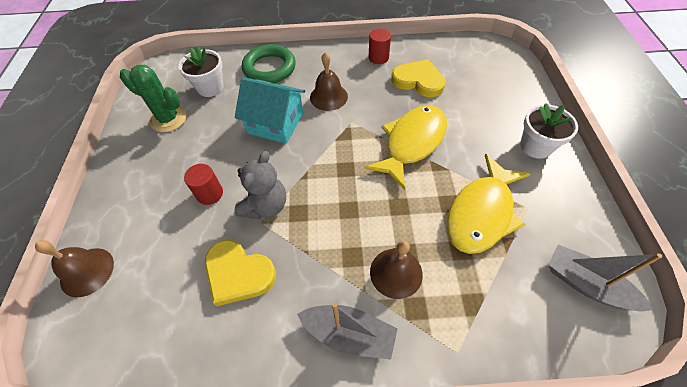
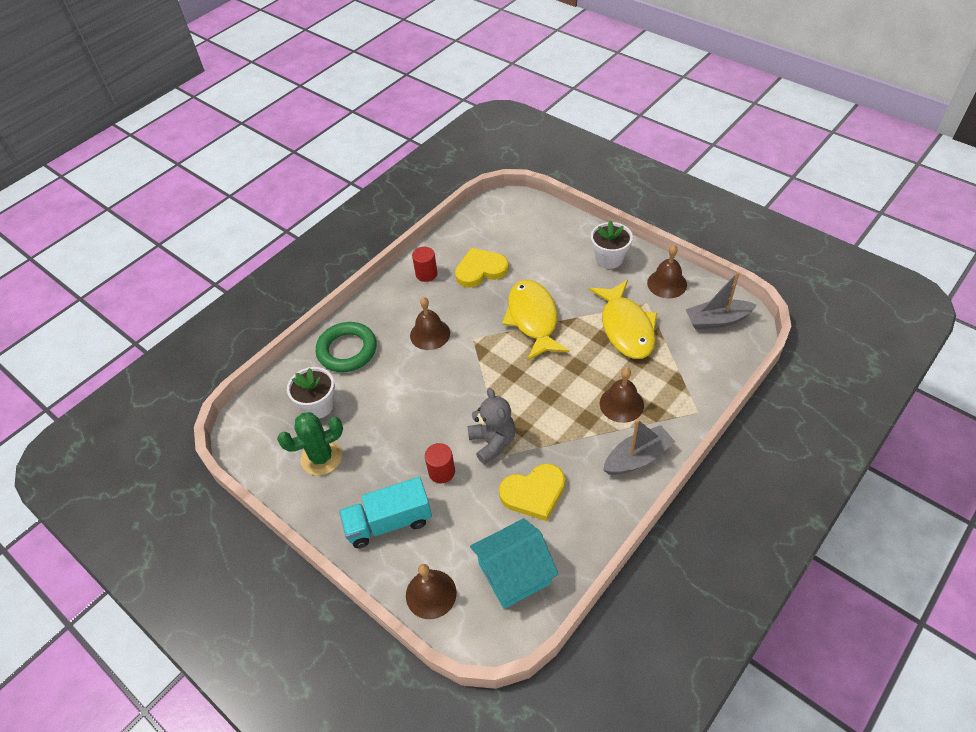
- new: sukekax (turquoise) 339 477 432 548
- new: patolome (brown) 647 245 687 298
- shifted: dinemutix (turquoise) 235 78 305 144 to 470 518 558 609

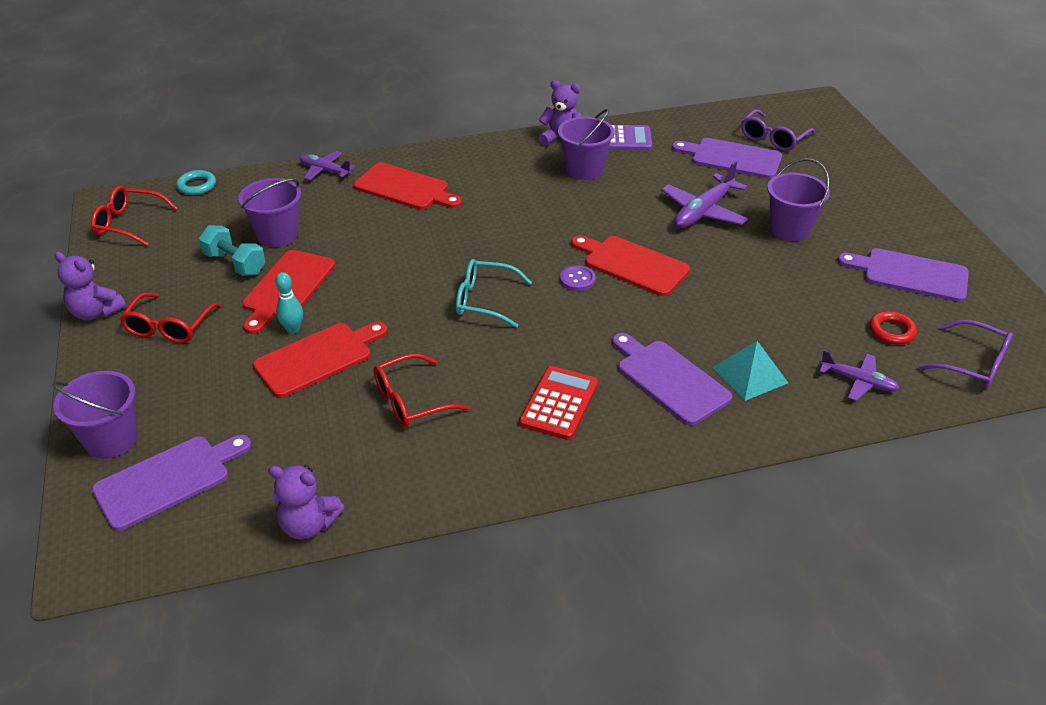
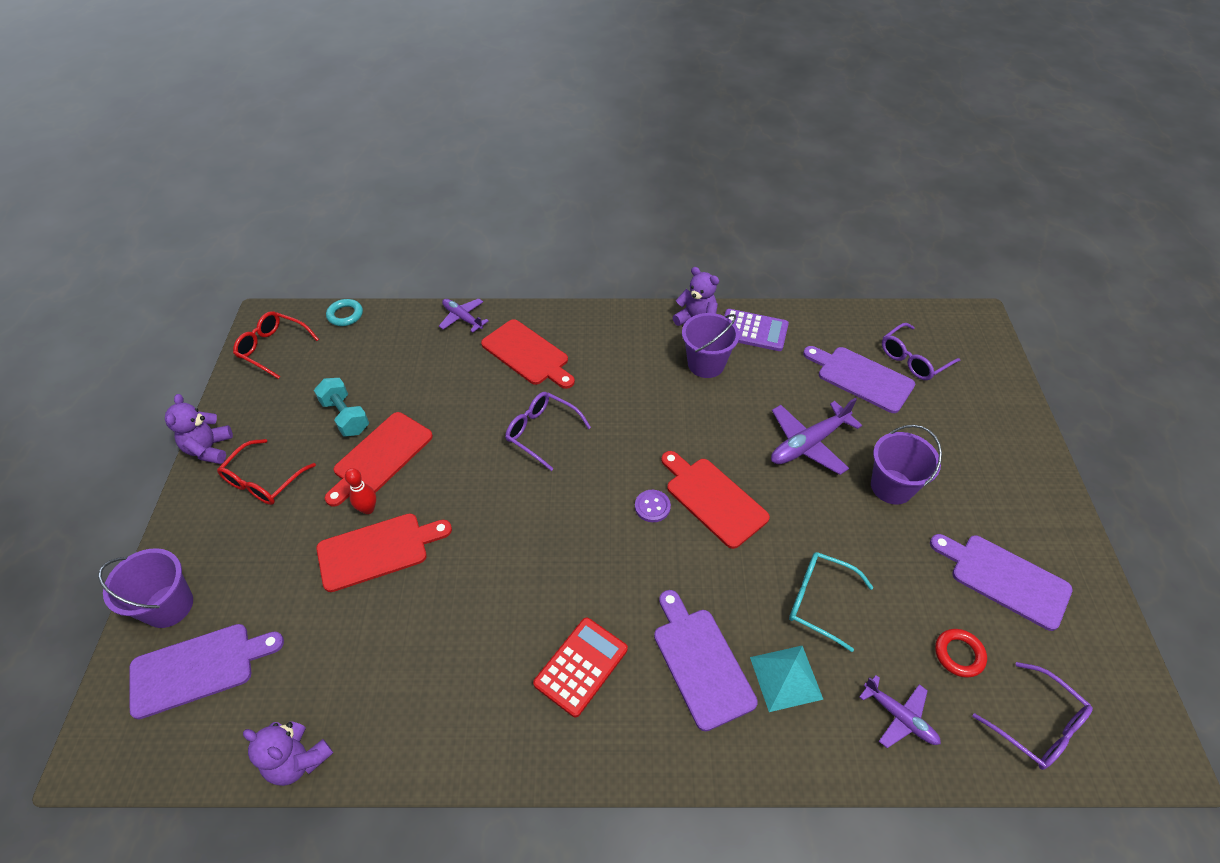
- gone: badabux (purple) 238 178 301 247
- gone: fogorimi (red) 373 353 470 427
- new: fogorimi (purple) 505 392 591 471
- shifted: fogorimi (turquoise) 456 259 532 328 to 789 552 874 652
- repainted: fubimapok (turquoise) 275 272 303 334 to fubimapok (red) 345 468 376 514
- rotated: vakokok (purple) 54 252 126 320 = 165 394 233 464 45 degrees clockwise

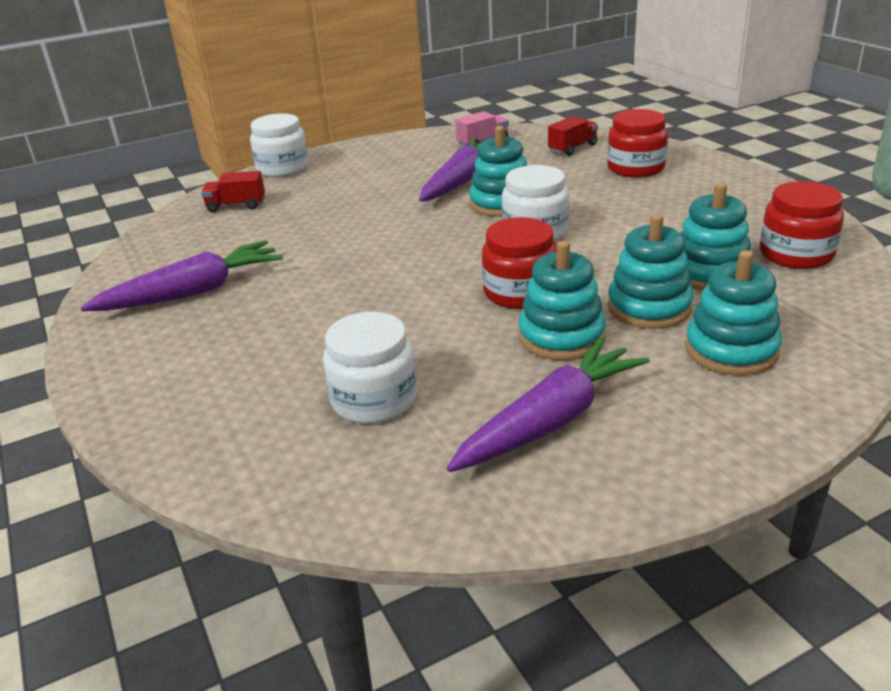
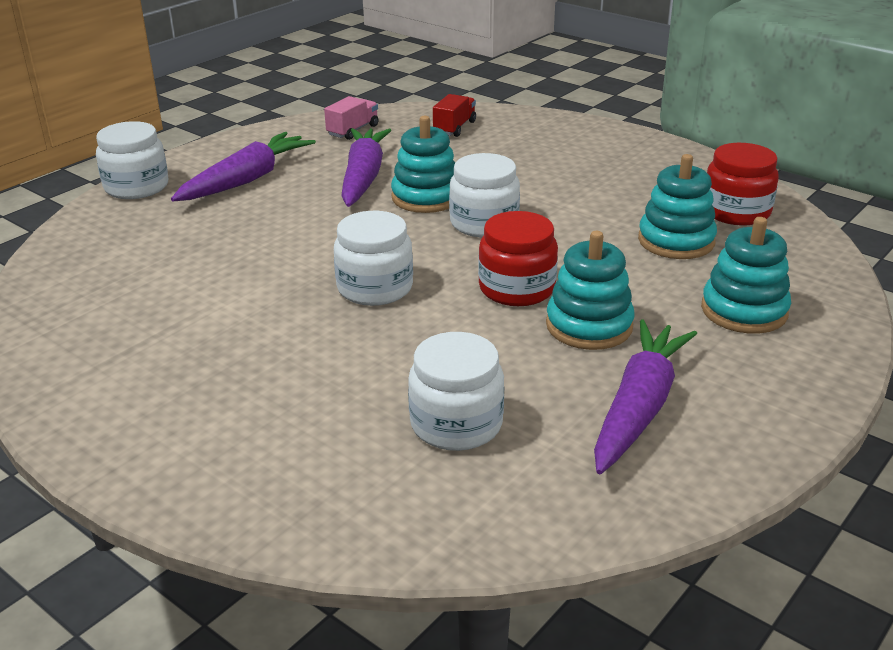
- gone: sukekax (red) 201 171 265 212
- gone: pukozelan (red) 607 109 668 178
- gone: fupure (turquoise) 608 214 694 329
- new: pukozelan (white) 334 211 413 306
- shifted: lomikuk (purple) 80 240 283 311 to 171 132 316 201

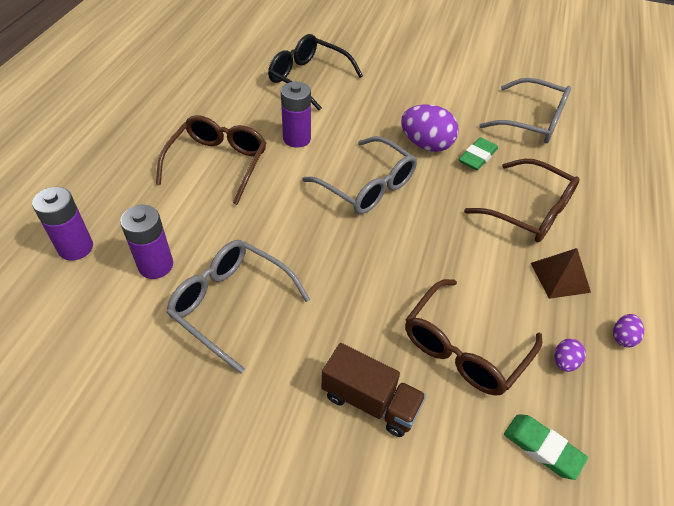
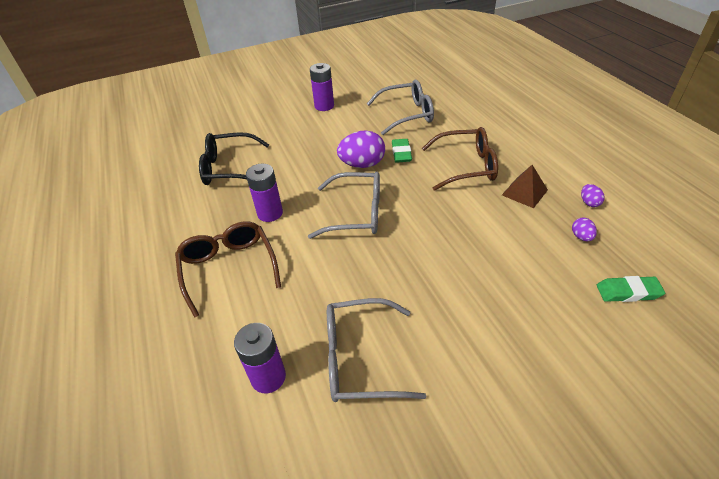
- gone: sukekax (brown) 321 343 426 437
- gone: fogorimi (brown) 405 279 542 396
- shifted: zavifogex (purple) 32 187 93 261 to 310 63 334 111

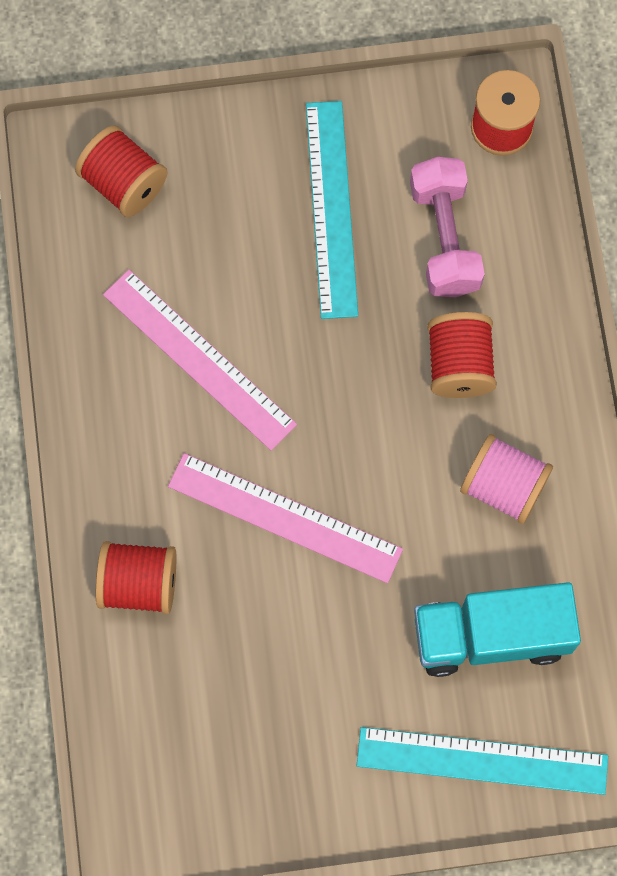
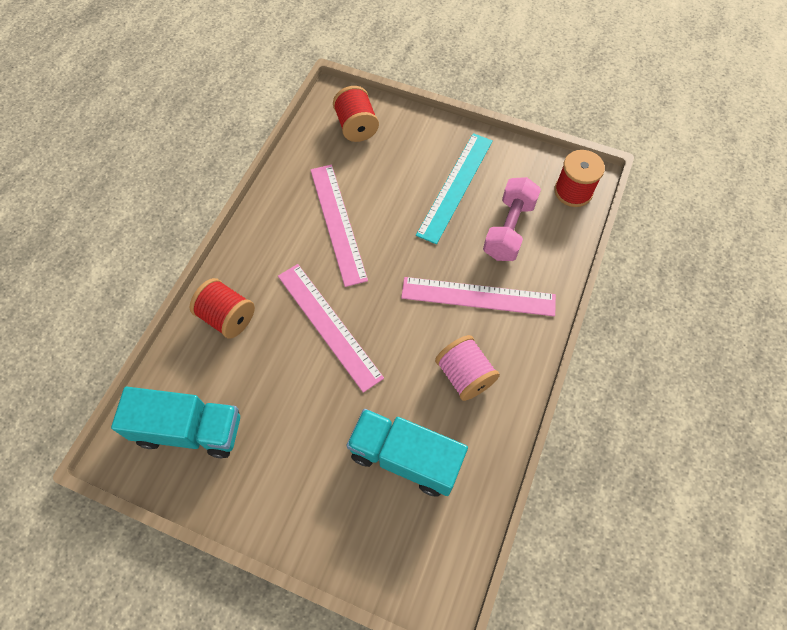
- gone: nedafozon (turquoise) 357 727 608 795
- new: sukekax (turquoise) 111 387 240 458
- swapped: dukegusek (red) 427 312 497 398 to nedafozon (pink) 401 277 556 316

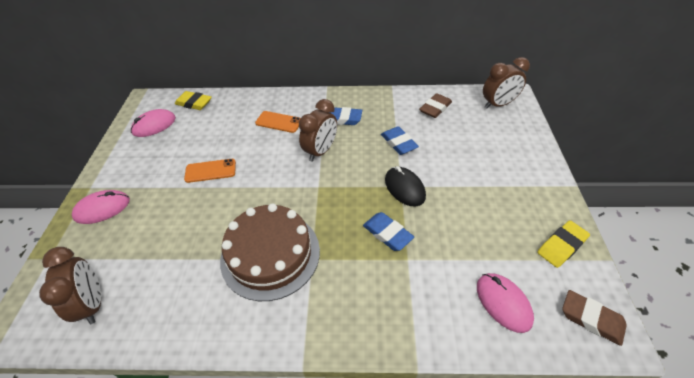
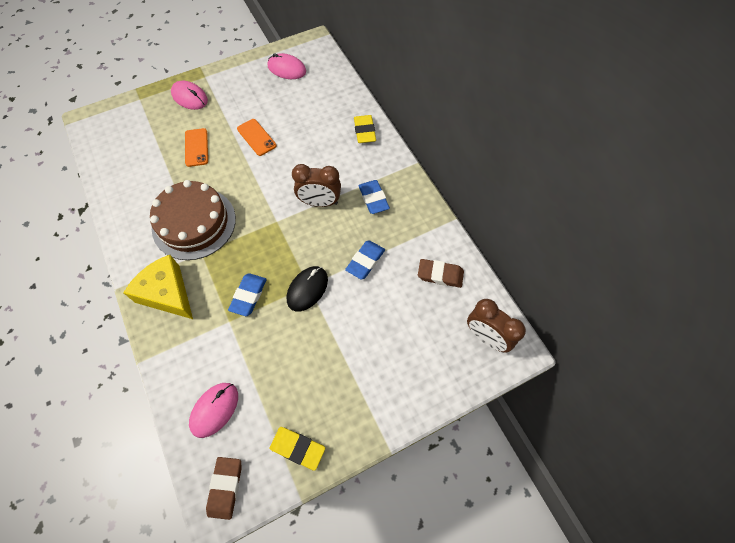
- gone: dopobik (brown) 39 247 101 324
- new: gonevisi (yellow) 123 255 193 319
- shifted: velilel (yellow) 175 91 212 110 to 354 115 376 143
- shifted: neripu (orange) 255 111 301 133 to 185 128 208 167

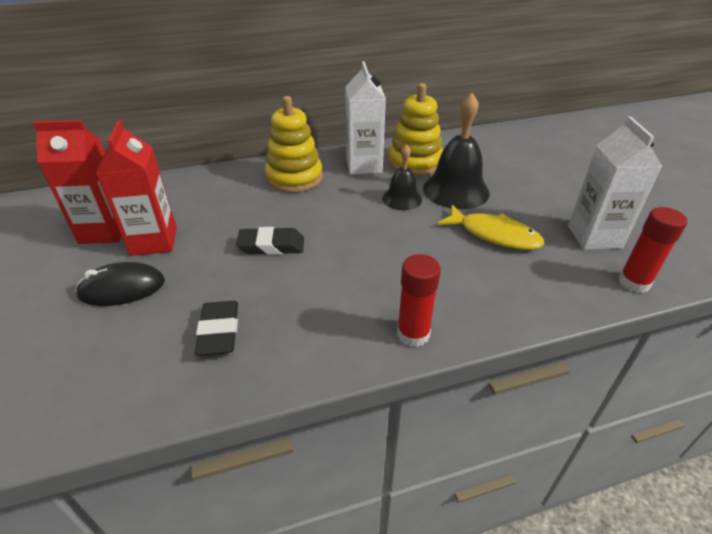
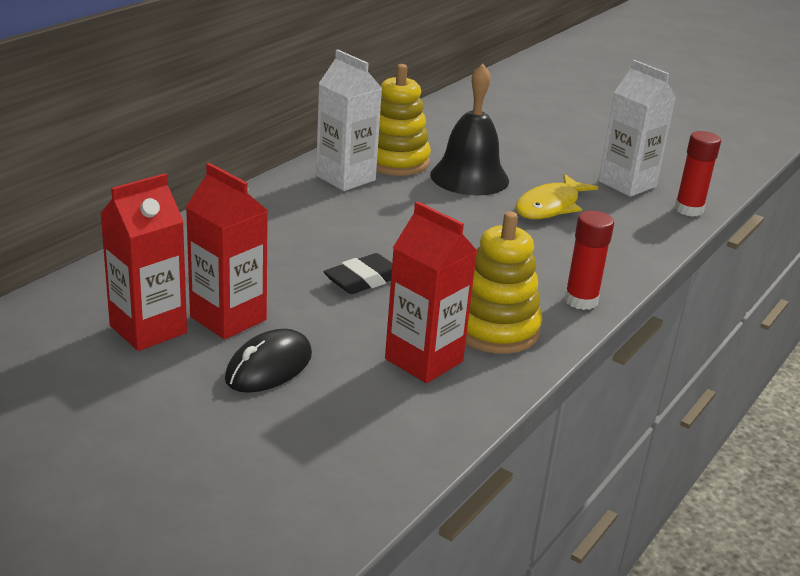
- gone: patolome (black) 382 144 422 210
- shifted: fupure (yellow) 265 96 323 193 to 465 211 542 354
- swapped: velilel (black) 195 301 238 356 to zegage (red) 385 201 477 383
- rotated: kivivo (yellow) 437 205 544 250 = 515 174 599 219 135 degrees clockwise

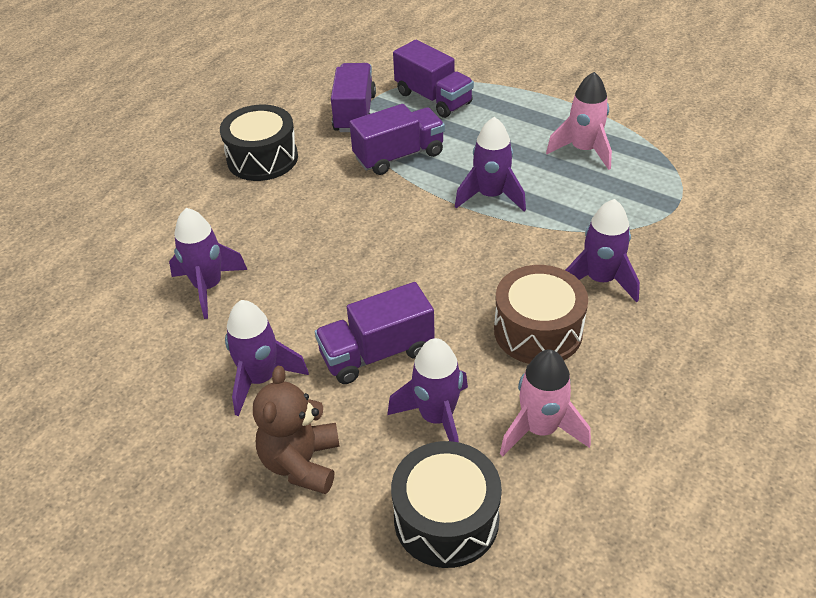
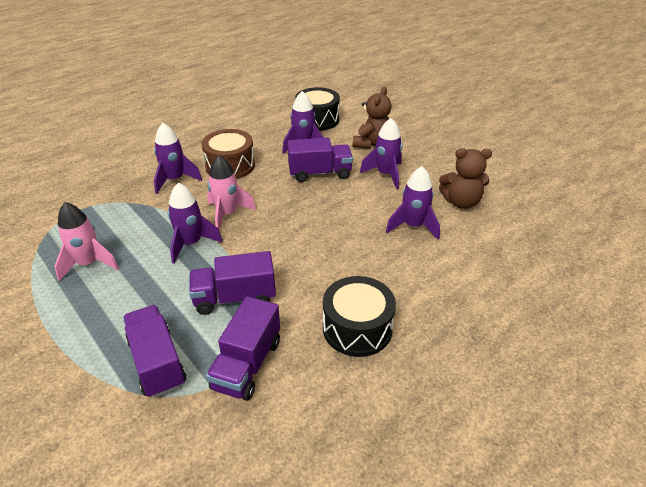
- new: vakokok (brown) 439 148 492 209
- shifted: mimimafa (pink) 500 349 591 457 to 207 155 256 230

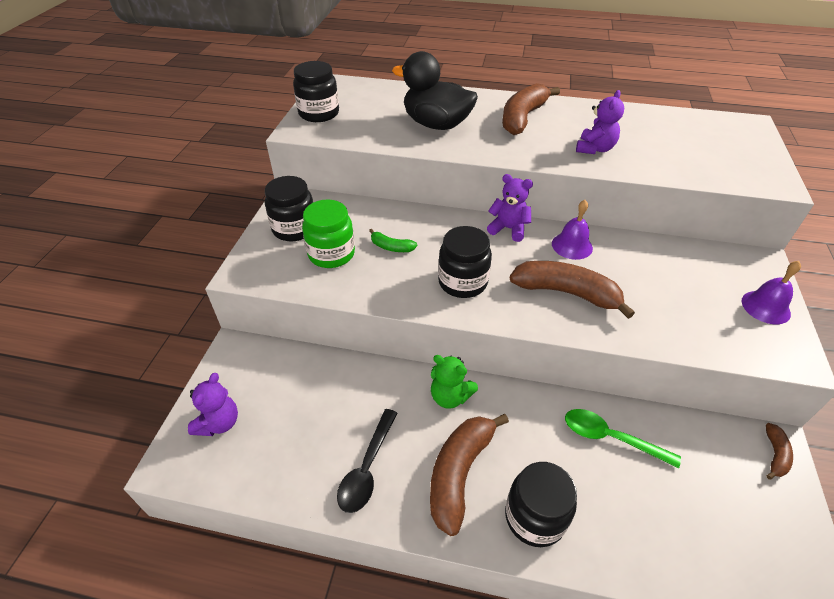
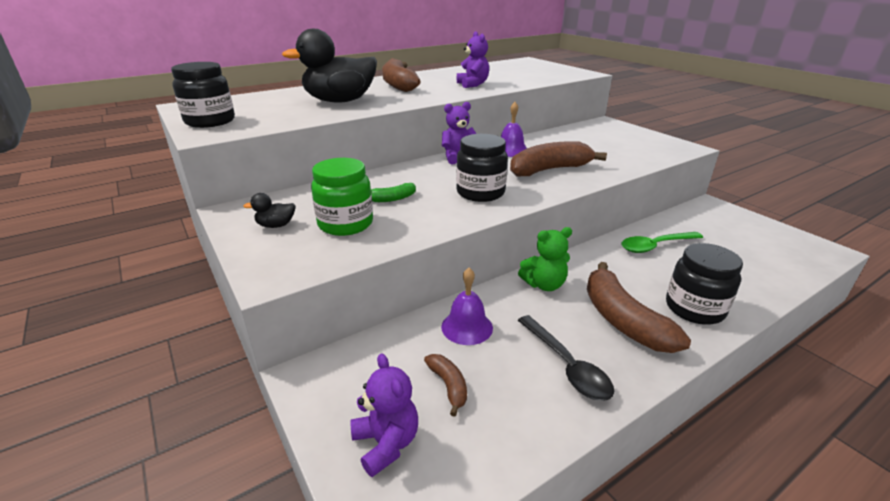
- shifted: patolome (purple) 742 261 801 324 to 441 268 493 345
- shifted: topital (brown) 766 423 793 480 to 424 354 467 417
- swapped: pukozelan (black) 265 176 313 242 to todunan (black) 243 193 295 228

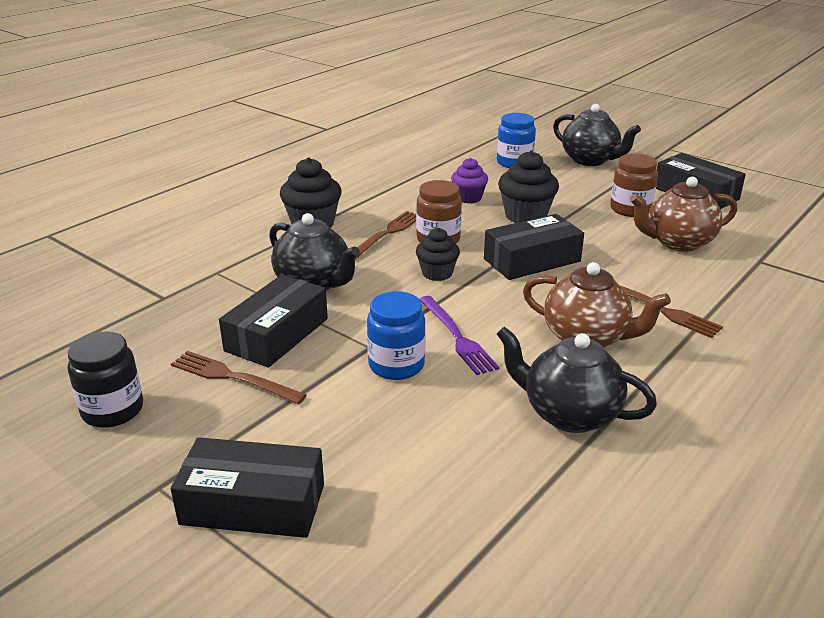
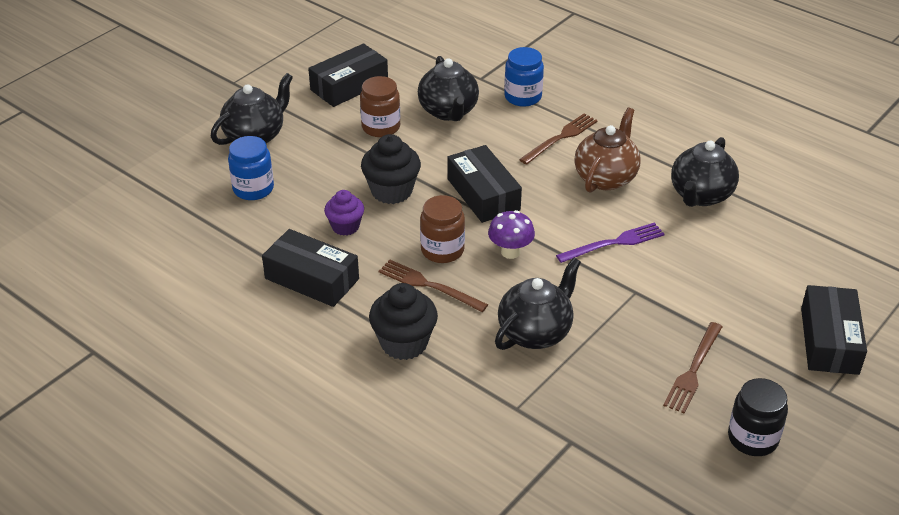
- shifted: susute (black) 219 275 328 368 to 262 229 359 307
- shifted: pukozelan (blue) 367 291 426 380 to 504 47 544 107
- swapped: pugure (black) 416 228 460 281 to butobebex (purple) 488 210 535 259
- repainted: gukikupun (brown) 630 177 737 252 to gukikupun (black) 418 56 479 121

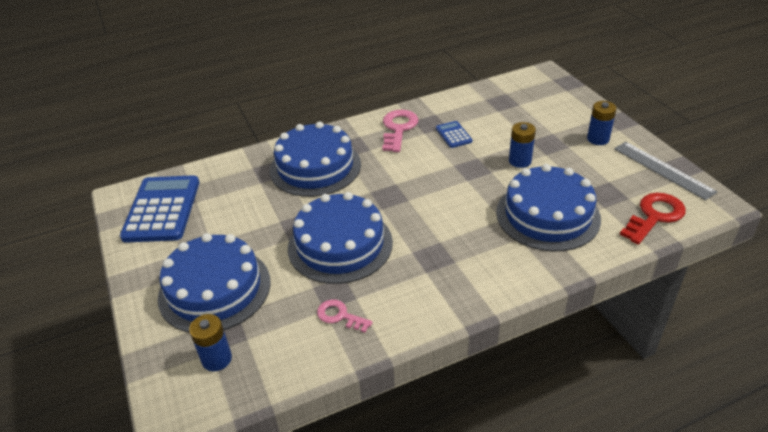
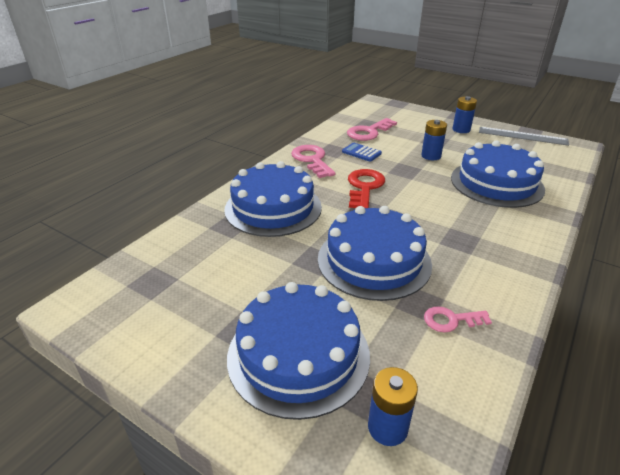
- gone: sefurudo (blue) 120 175 199 243
- new: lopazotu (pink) 347 118 397 141
- shifted: lopazotu (red) 620 193 686 245 to 348 169 385 208

